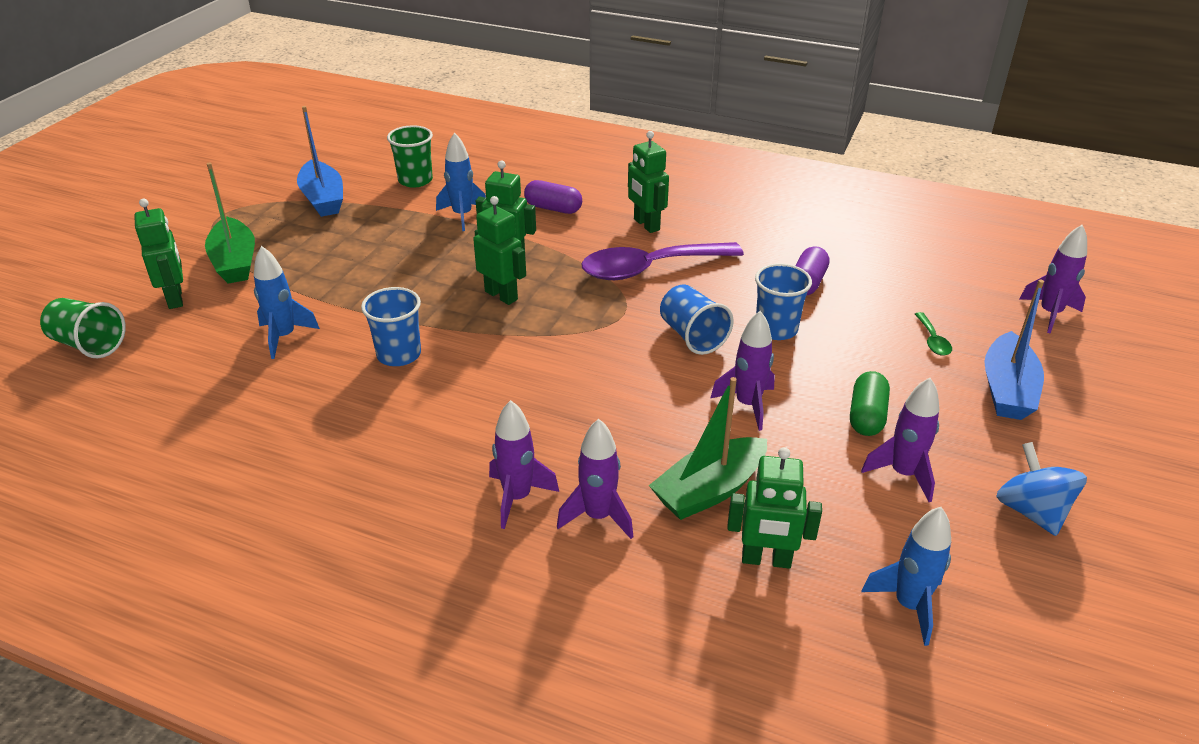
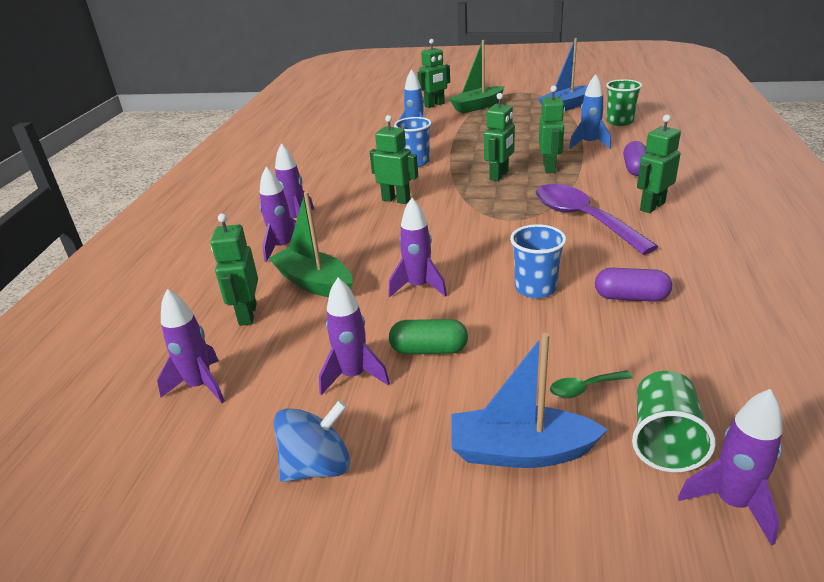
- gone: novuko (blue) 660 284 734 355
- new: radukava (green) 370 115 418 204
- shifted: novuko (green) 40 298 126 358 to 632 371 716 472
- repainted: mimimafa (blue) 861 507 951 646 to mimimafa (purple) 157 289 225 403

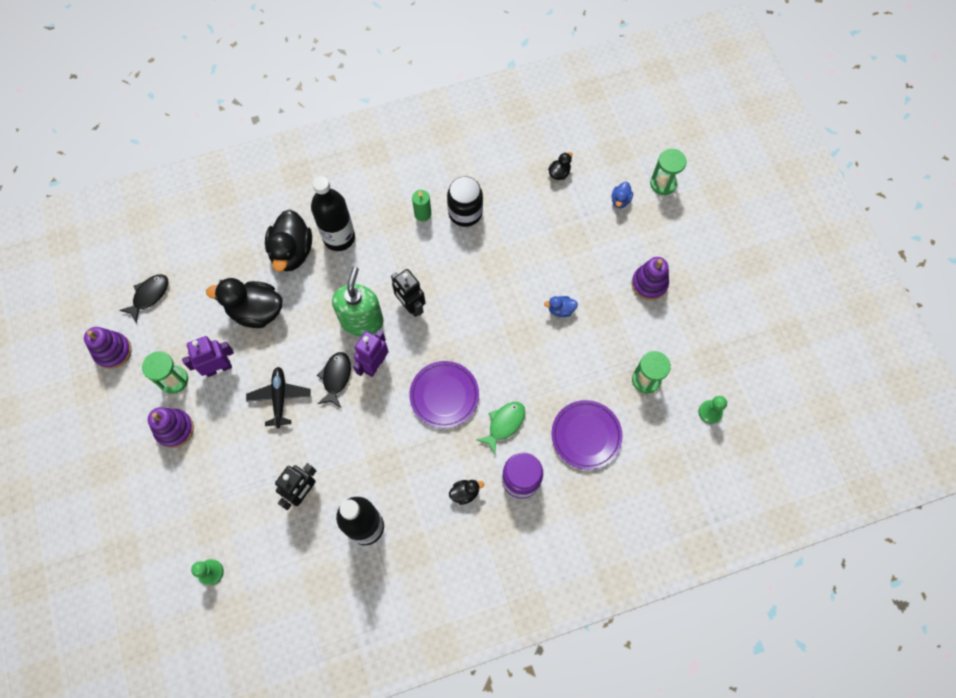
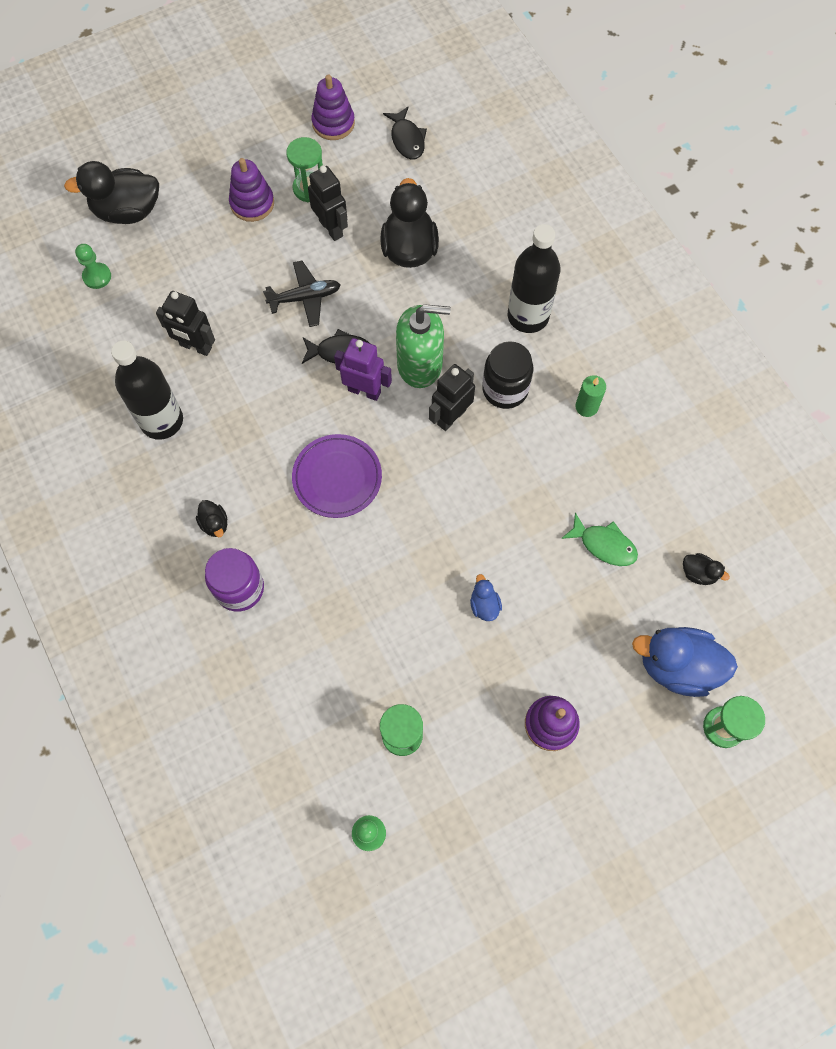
- gone: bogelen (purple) 551 400 623 470
- shifted: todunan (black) 265 210 312 272 to 64 161 159 224
- shifted: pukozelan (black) 447 176 483 227 to 482 341 533 409
- shifted: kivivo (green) 477 402 525 454 to 561 512 638 566
- repainted: radukava (purple) 182 336 234 377 to radukava (black) 308 165 348 241
- rotated: kivivo (black) 119 274 168 324 = 383 107 427 160 45 degrees clockwise
- scaled: todunan (blue) 612 182 633 208 = 632 627 738 697 x2.15

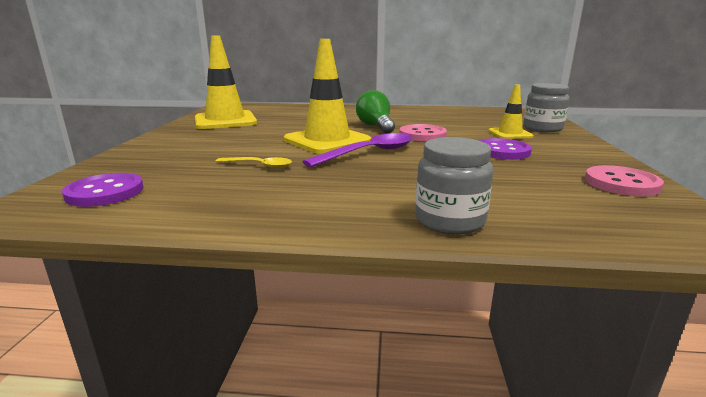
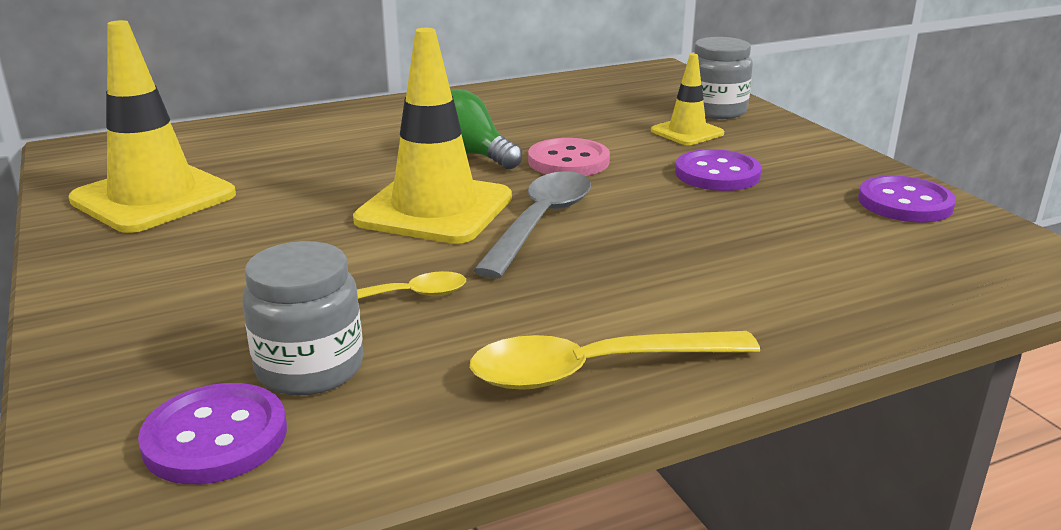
- new: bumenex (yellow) 470 331 760 390
- shifted: pukozelan (grey) 415 137 493 234 to 242 241 363 395
- repainted: bumenex (purple) 302 133 413 167 to bumenex (grey) 473 171 591 279
- repainted: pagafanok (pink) 585 165 664 196 to pagafanok (purple) 858 176 956 223

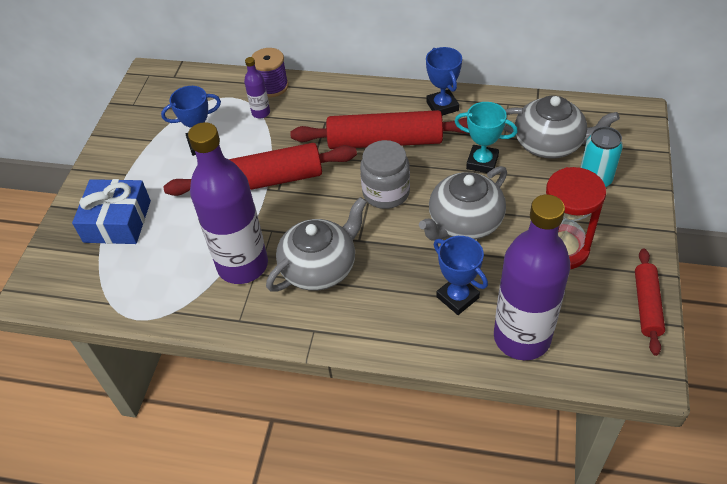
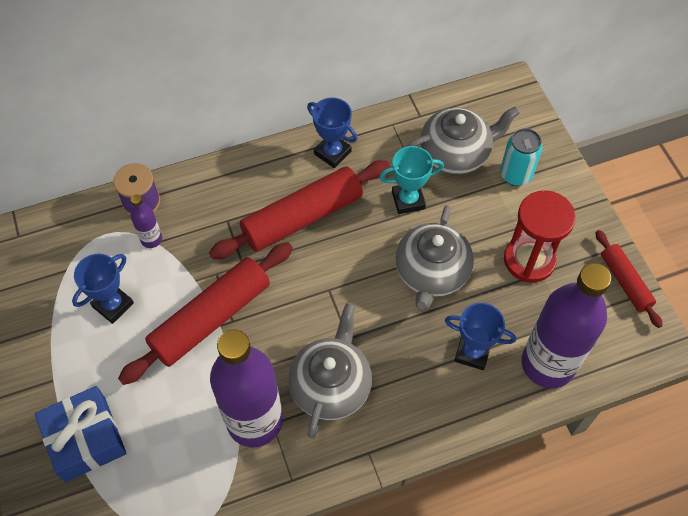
- gone: pukozelan (grey) 360 140 410 209

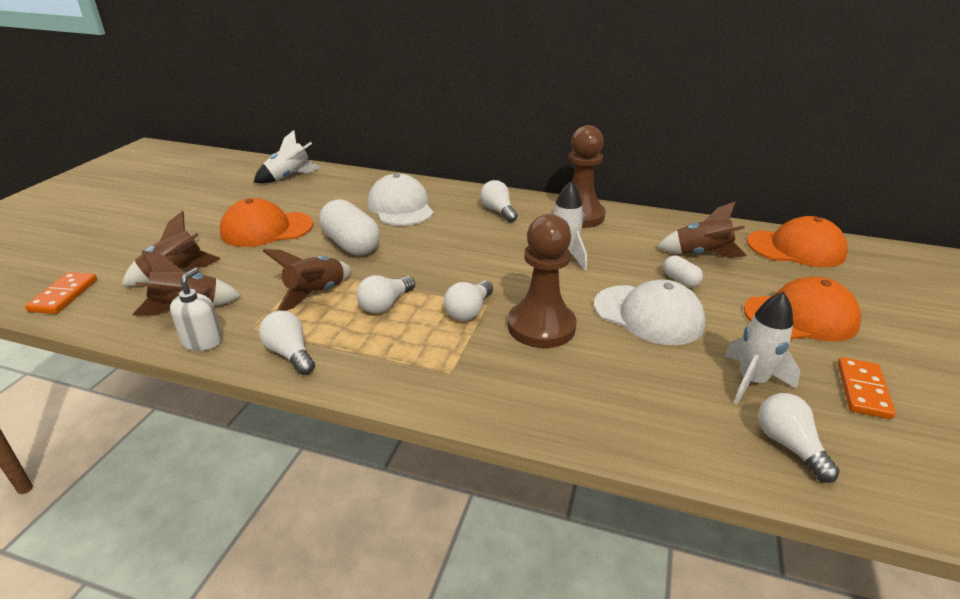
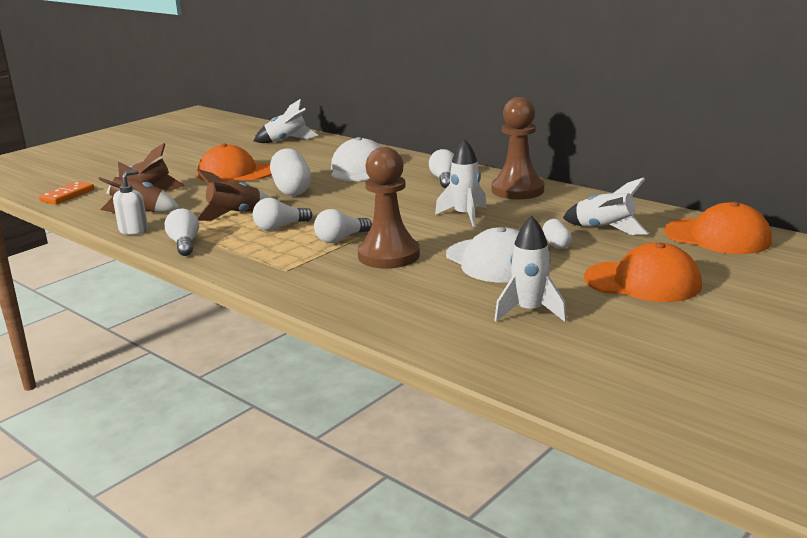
- gone: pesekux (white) 758 393 840 483
- gone: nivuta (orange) 838 357 896 419
- repainted: mimimafa (brown) 657 202 747 258 to mimimafa (white) 563 177 649 235

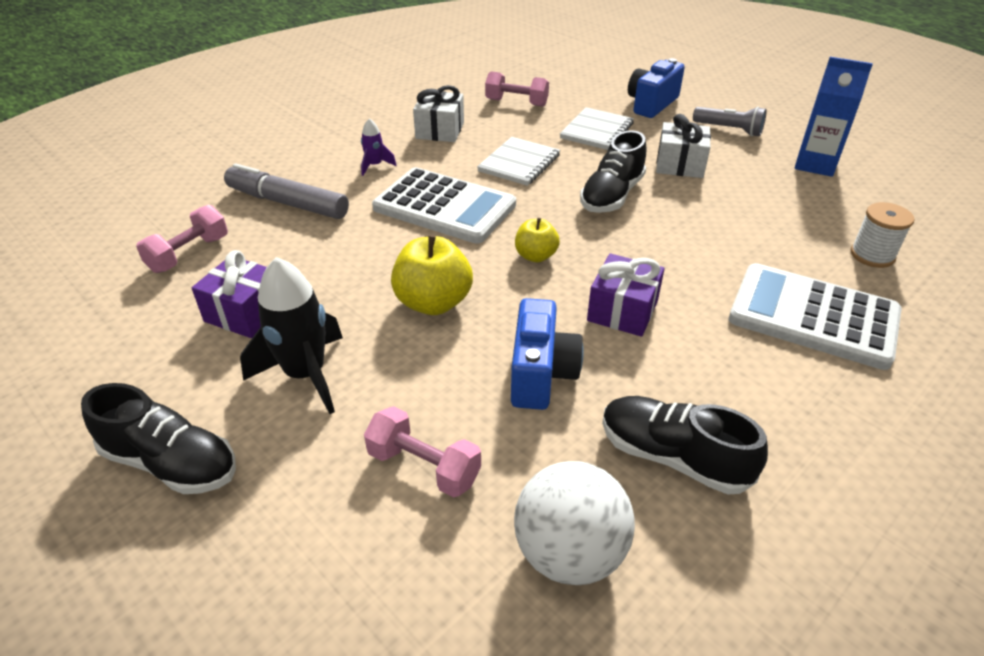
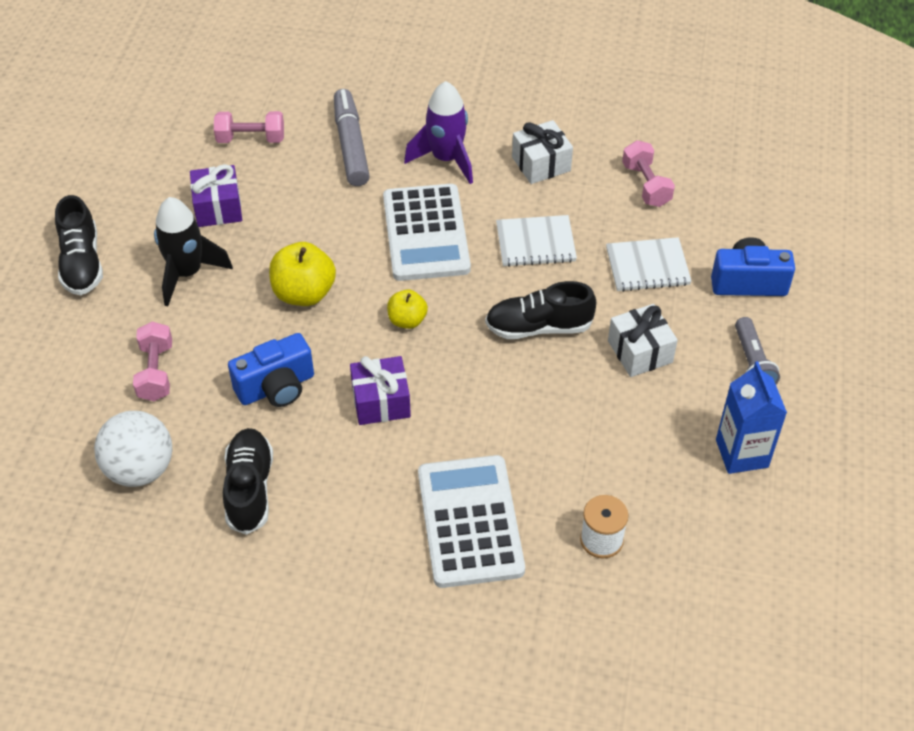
- scaled: mimimafa (purple) 361 118 397 176 = 404 81 473 184 x2.01

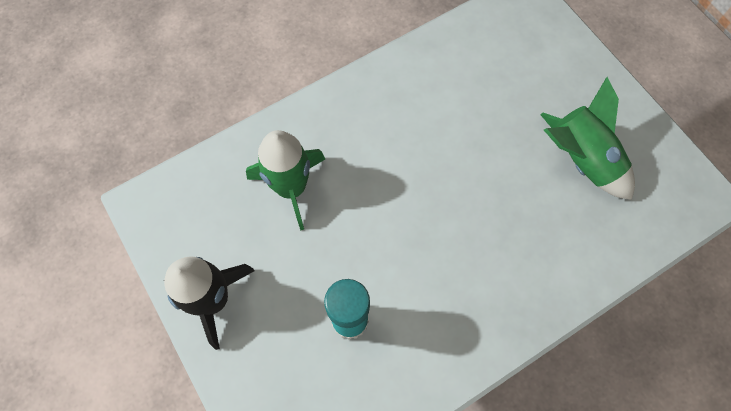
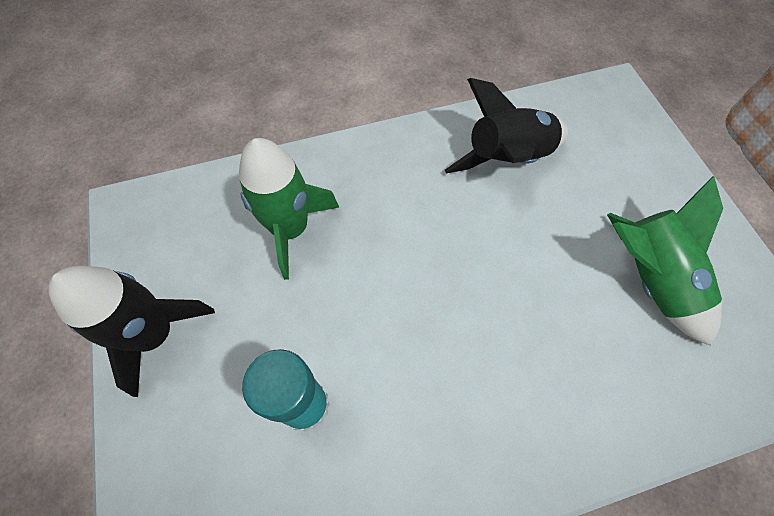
- new: mimimafa (black) 445 78 568 173

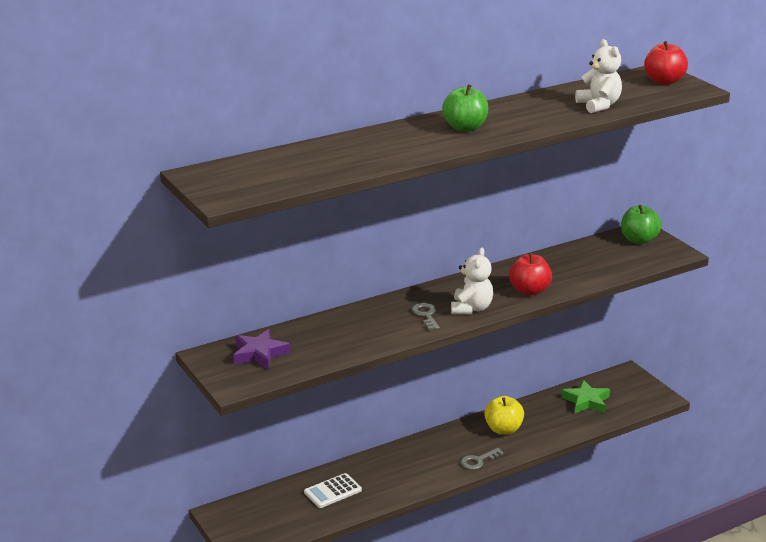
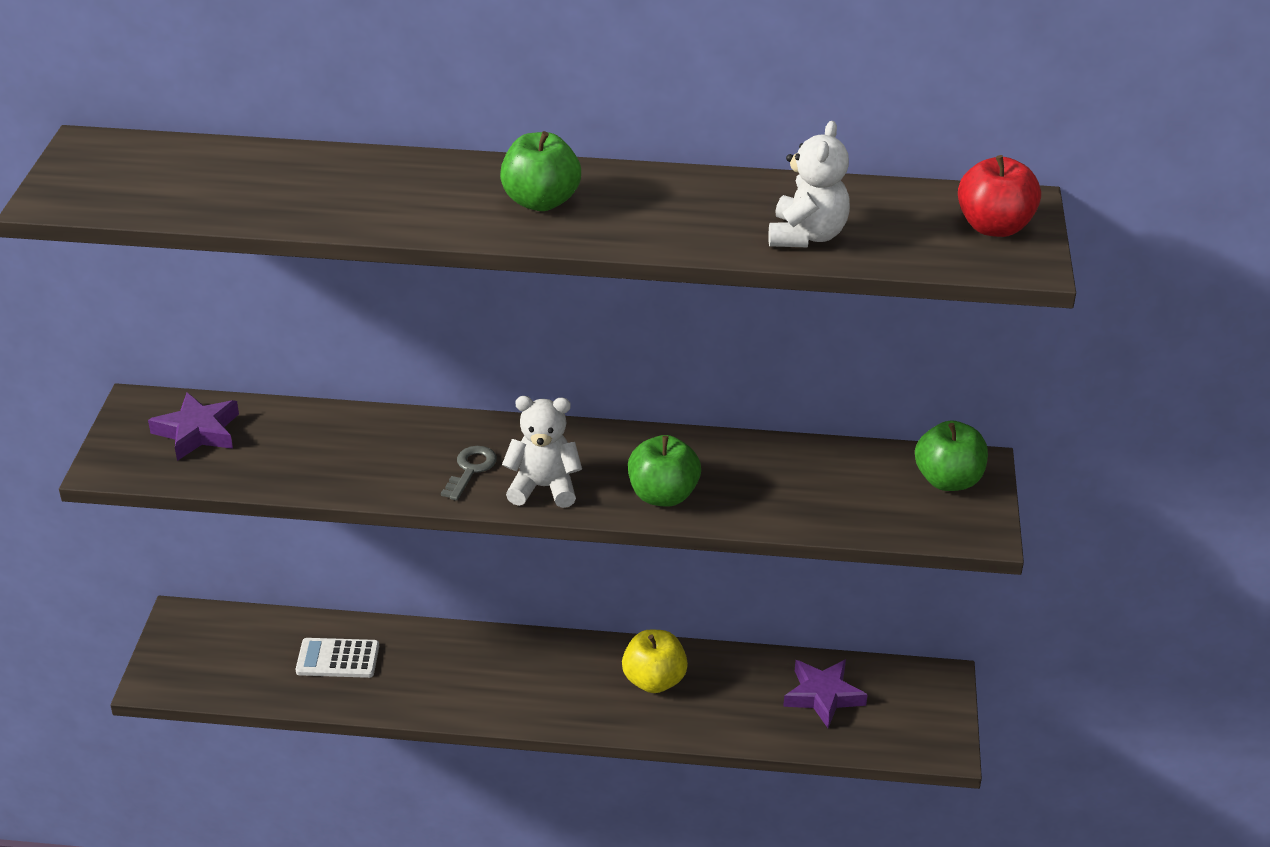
- gone: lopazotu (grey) 461 448 504 470
- repainted: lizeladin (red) 509 252 552 296 to lizeladin (green) 628 435 701 507
- repainted: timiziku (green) 561 380 610 413 to timiziku (purple) 783 659 868 728
- rotated: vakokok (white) 451 247 493 314 = 502 396 582 508 135 degrees counterclockwise

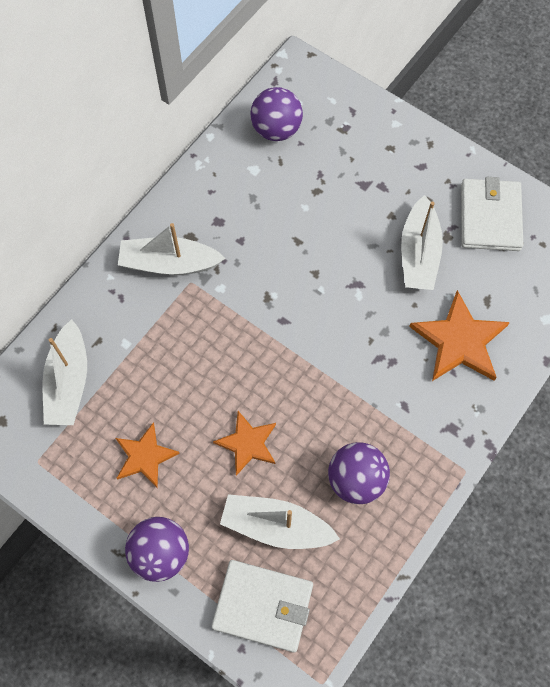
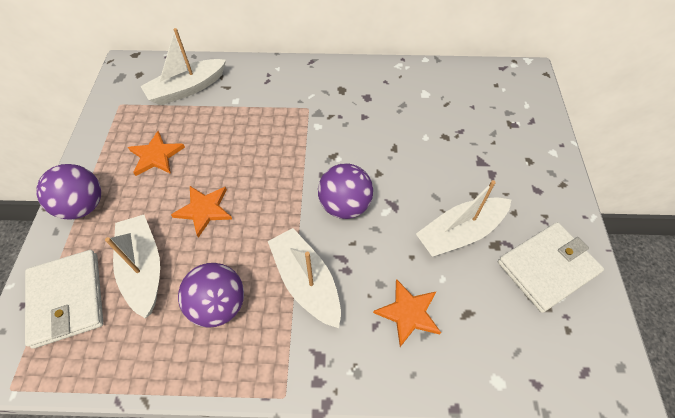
- shifted: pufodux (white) 118 223 225 275 to 268 228 341 328
- shifted: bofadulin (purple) 250 87 303 141 to 318 163 373 219
- scaled: timiziku (orange) 409 290 510 381 = 373 279 441 347 x0.64

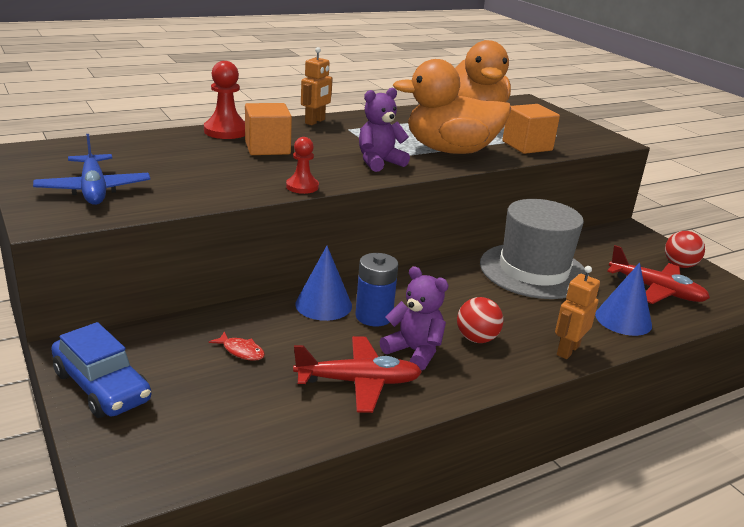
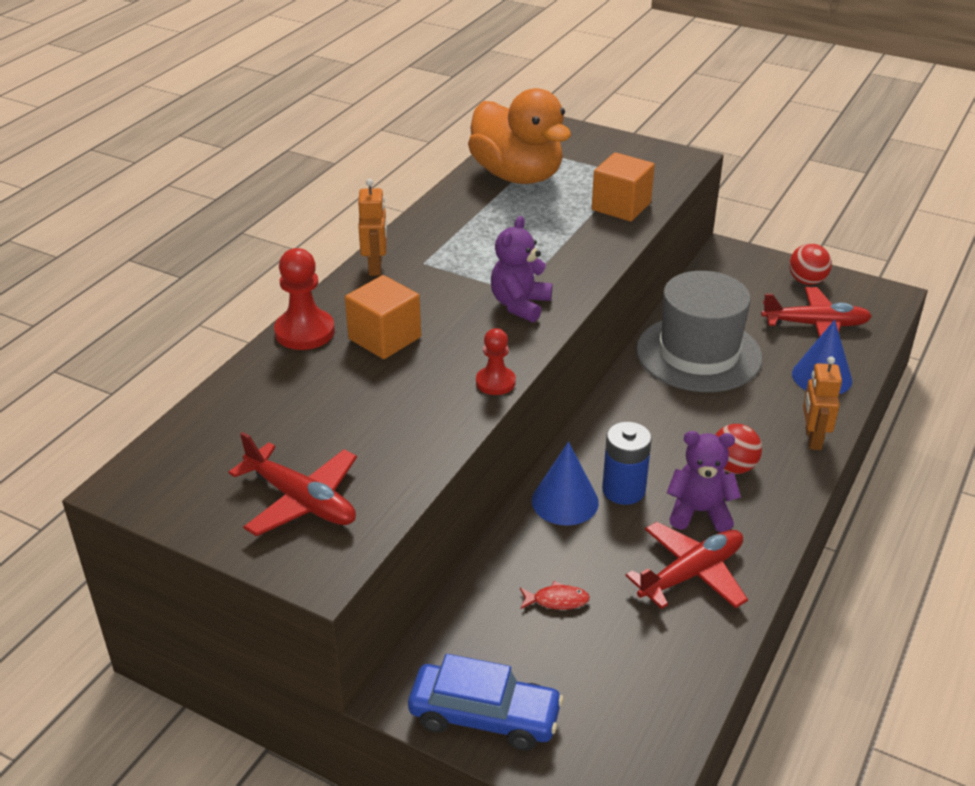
- gone: todunan (orange) 393 59 511 154
- repainted: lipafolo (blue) 33 134 150 205 to lipafolo (red) 228 432 357 536

